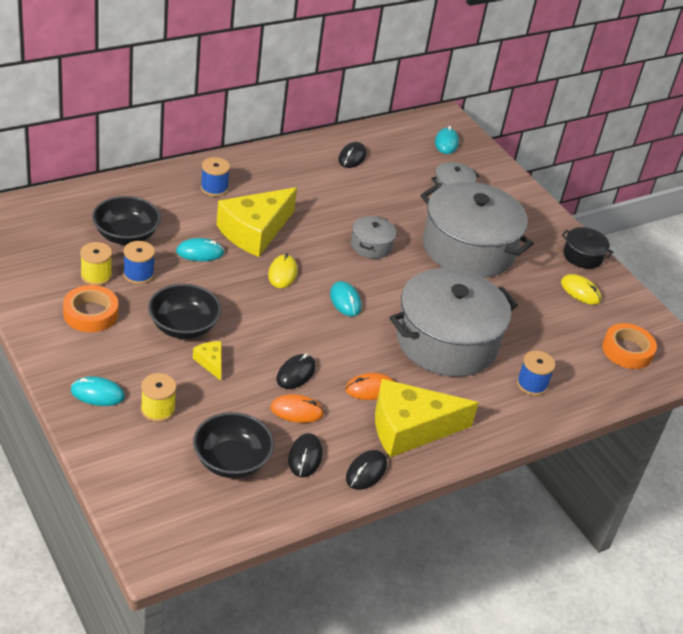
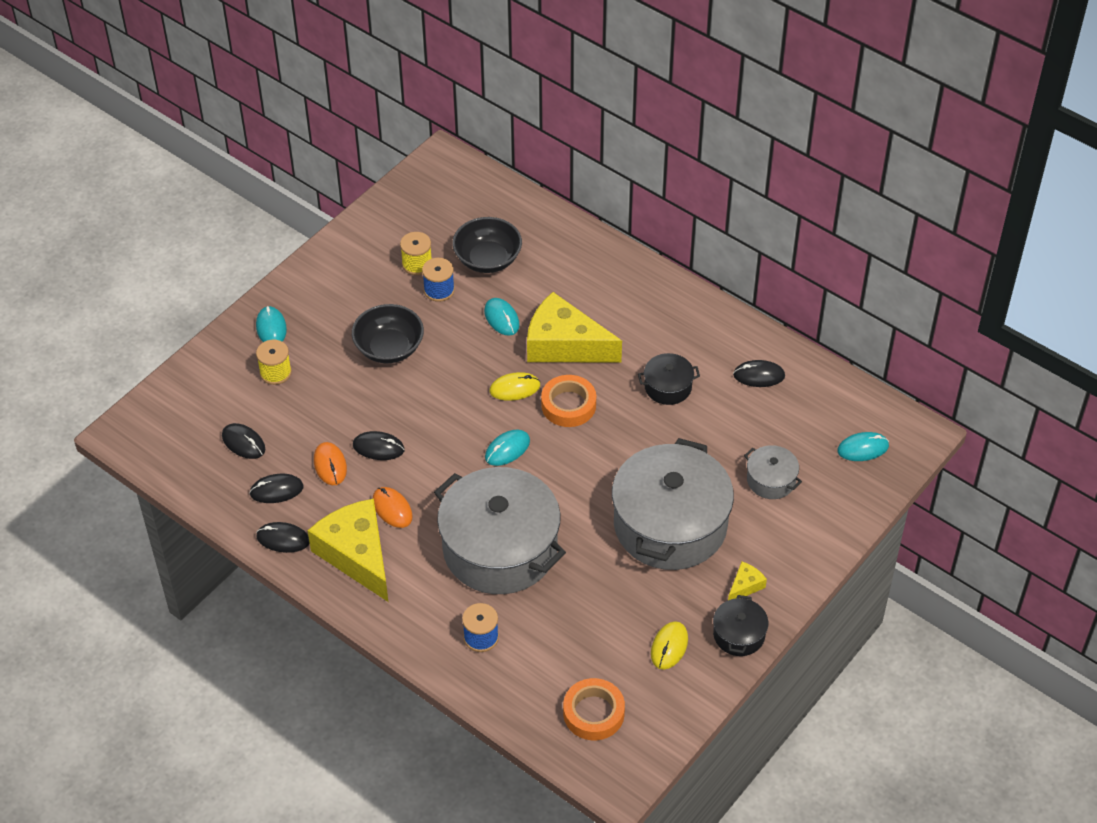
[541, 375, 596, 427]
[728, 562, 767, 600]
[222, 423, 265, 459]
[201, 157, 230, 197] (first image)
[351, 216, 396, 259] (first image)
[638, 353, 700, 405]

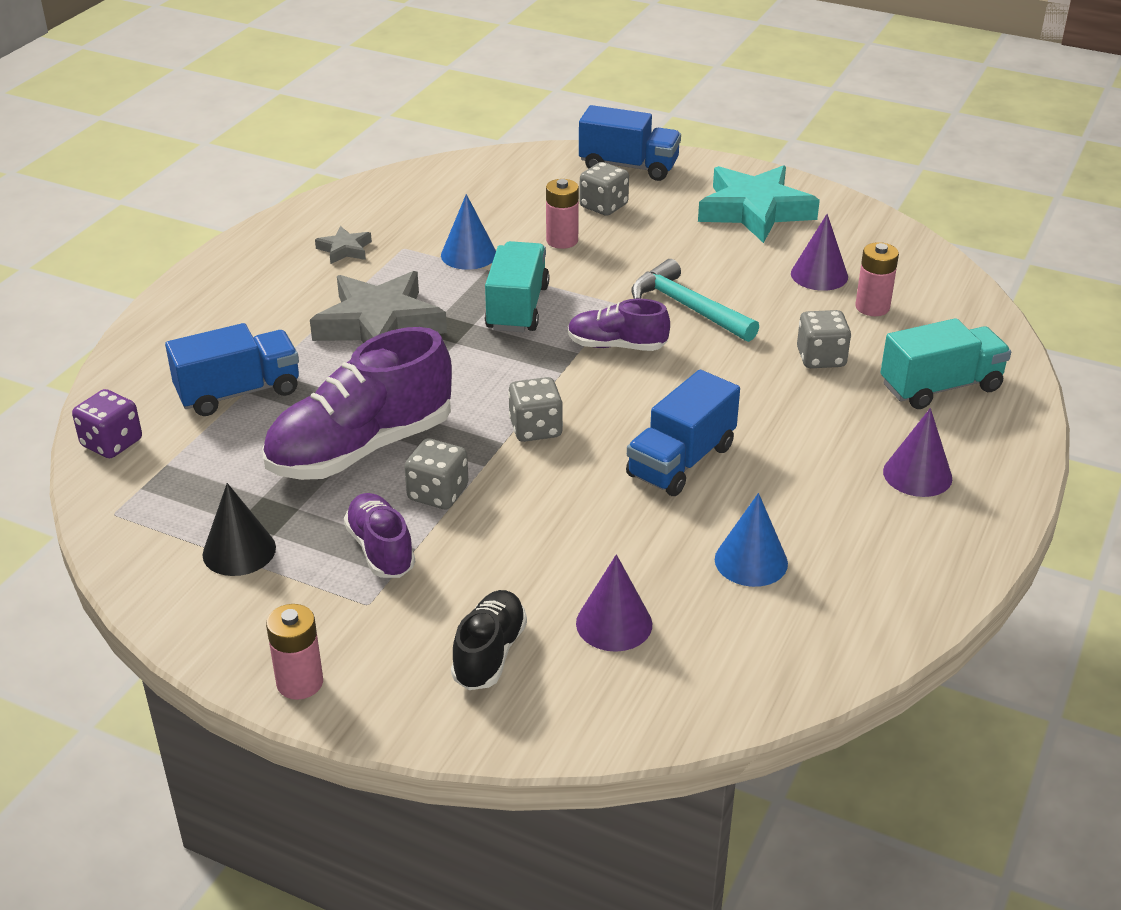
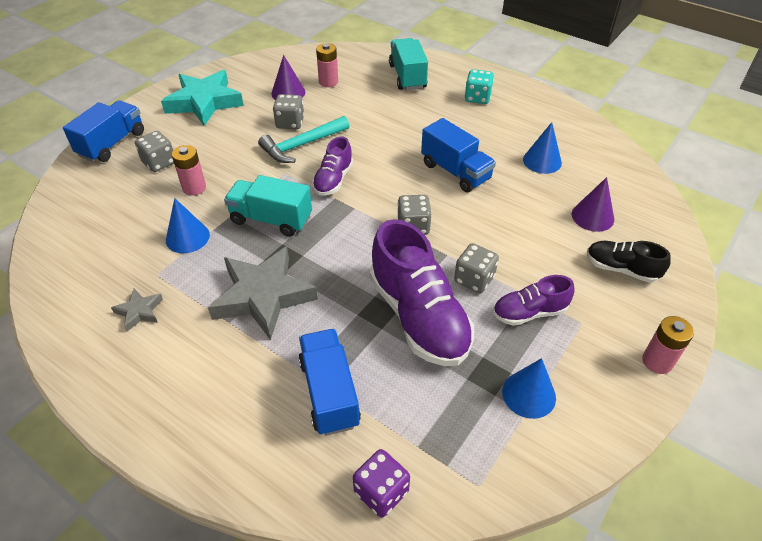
[502, 358, 556, 419]
[273, 94, 304, 129]
[465, 69, 494, 104]

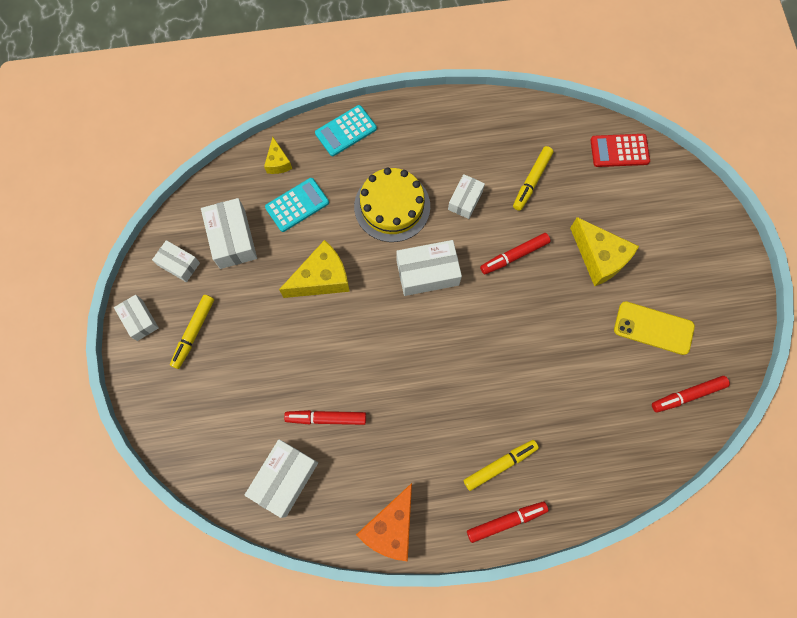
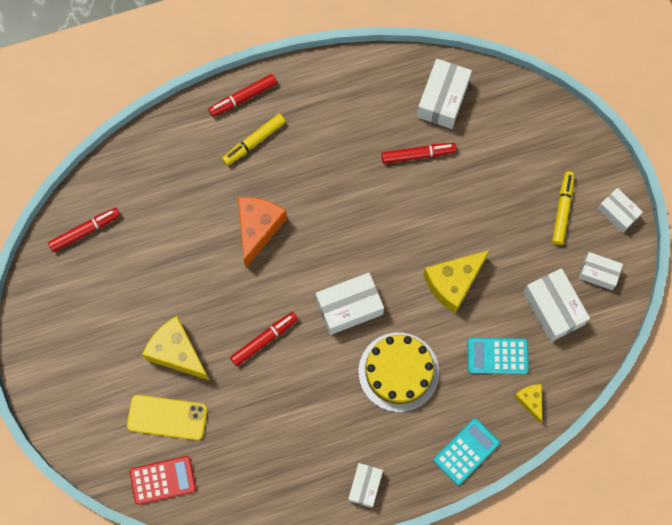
[468, 338, 529, 374]
[238, 197, 287, 268]
[348, 463, 383, 508]
[513, 146, 553, 211] (first image)
[127, 395, 207, 440]

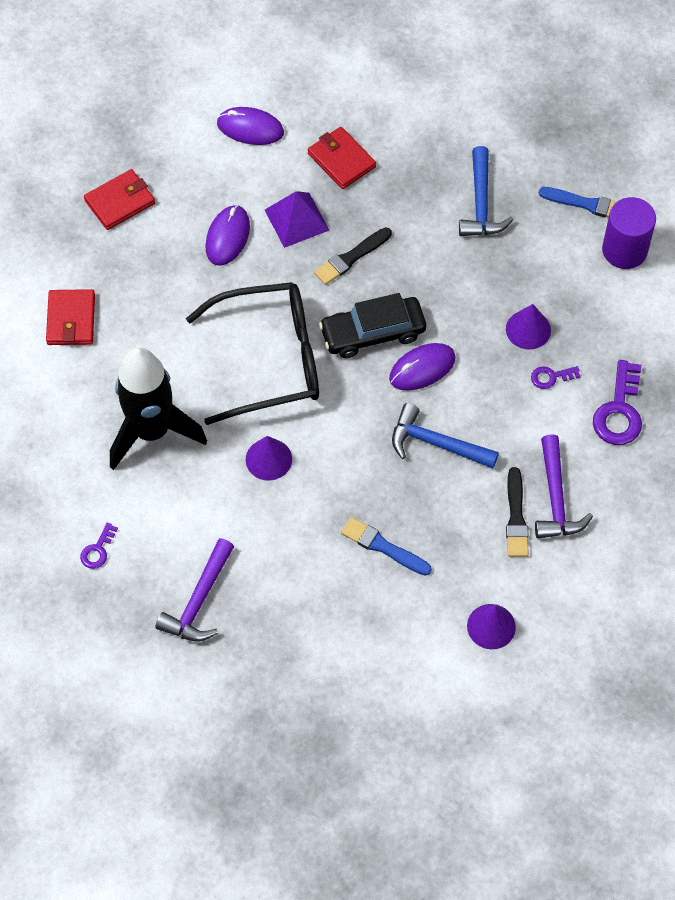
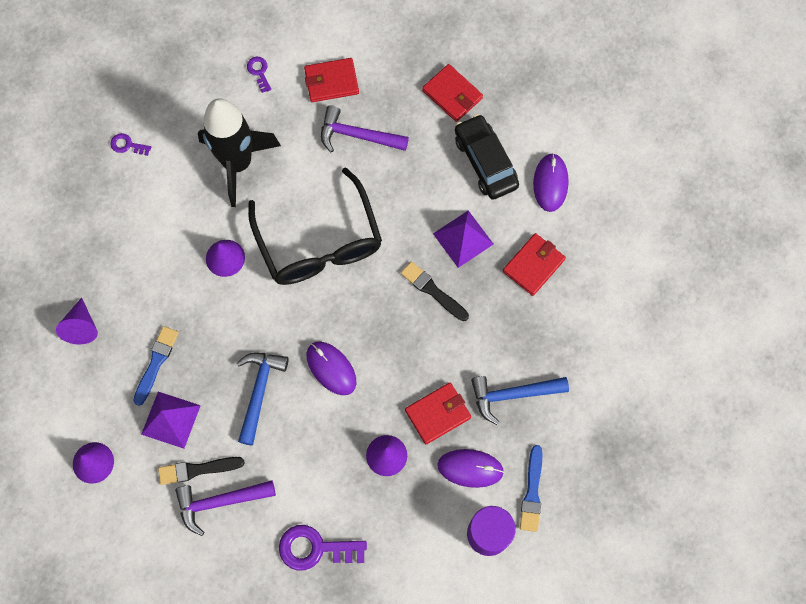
[321, 105, 409, 152]
[437, 449, 504, 488]
[455, 114, 519, 200]
[247, 57, 271, 93]
[56, 298, 98, 345]
[141, 392, 201, 449]
[405, 383, 471, 444]

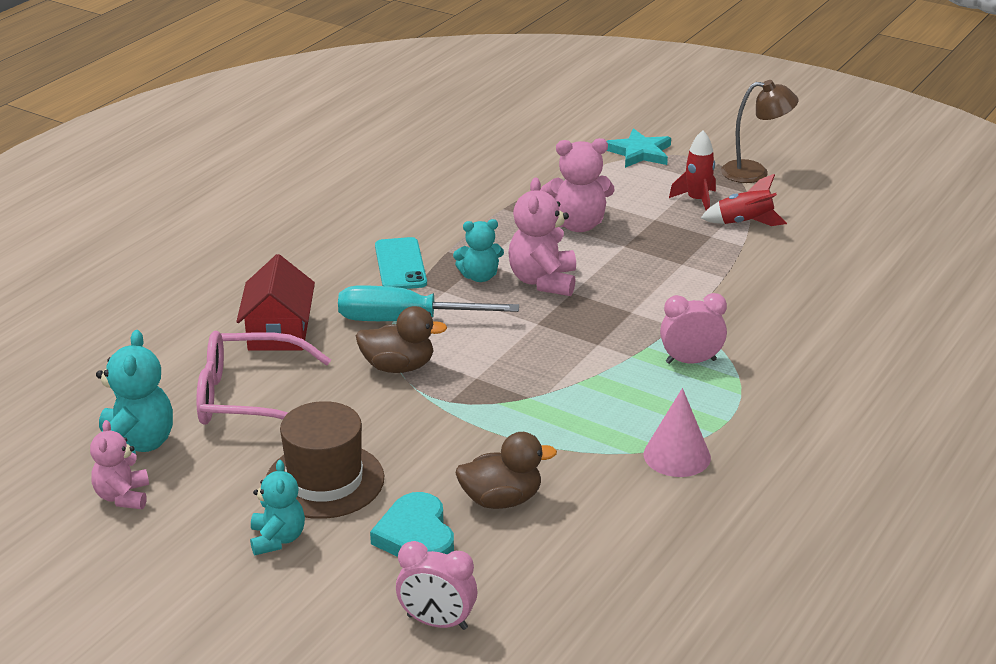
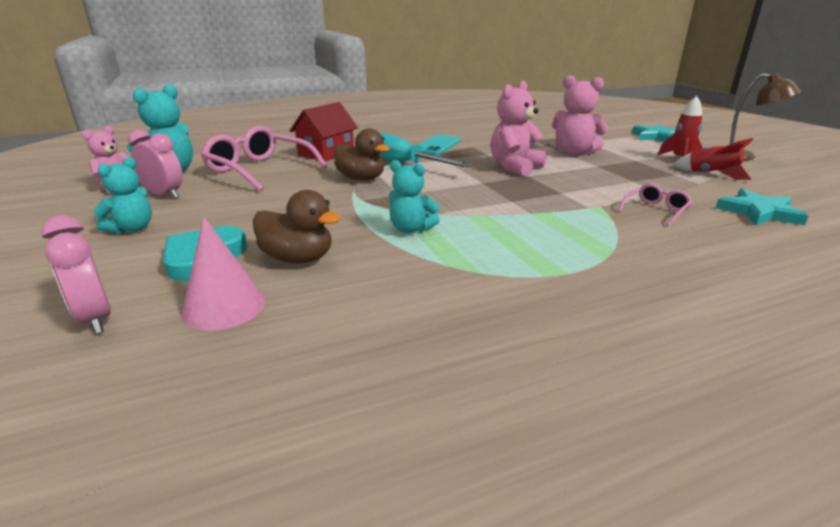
[266, 401, 384, 519] (first image)
[389, 160, 440, 233]
[182, 216, 265, 330]
[128, 130, 183, 199]
[618, 183, 693, 226]
[716, 189, 809, 225]

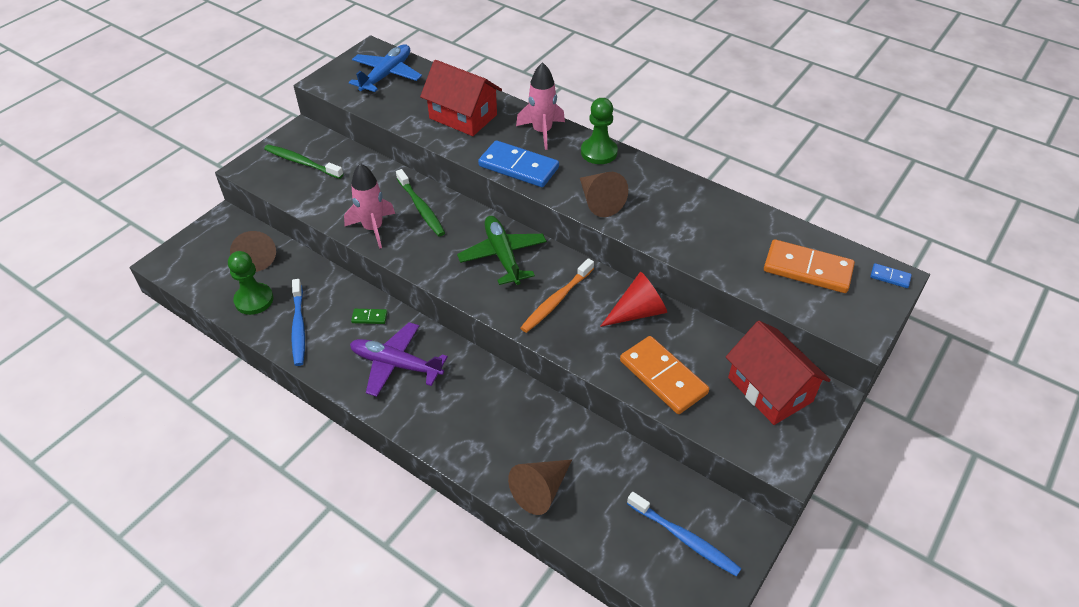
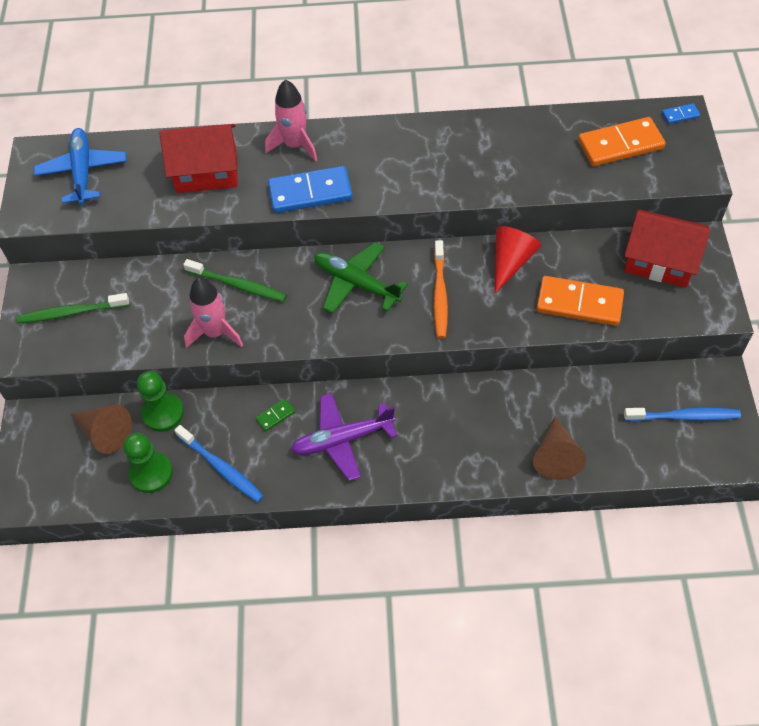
[580, 172, 628, 217] (first image)
[137, 371, 184, 432]

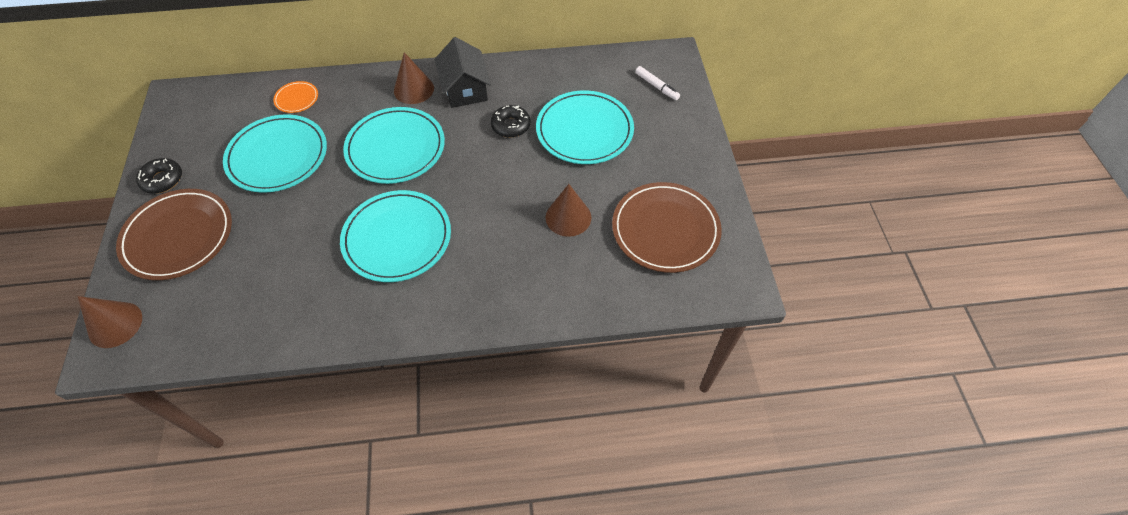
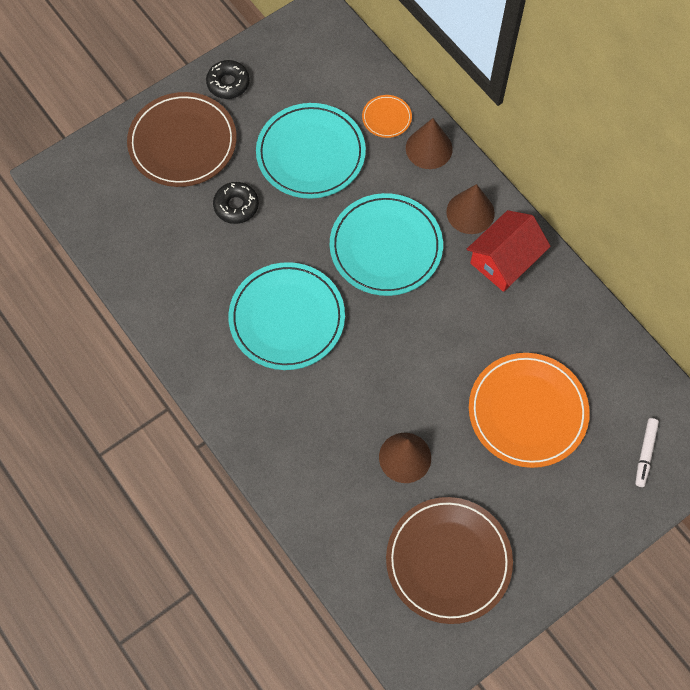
[406, 118, 453, 169]
[467, 210, 551, 292]
[213, 182, 259, 224]
[469, 353, 590, 468]

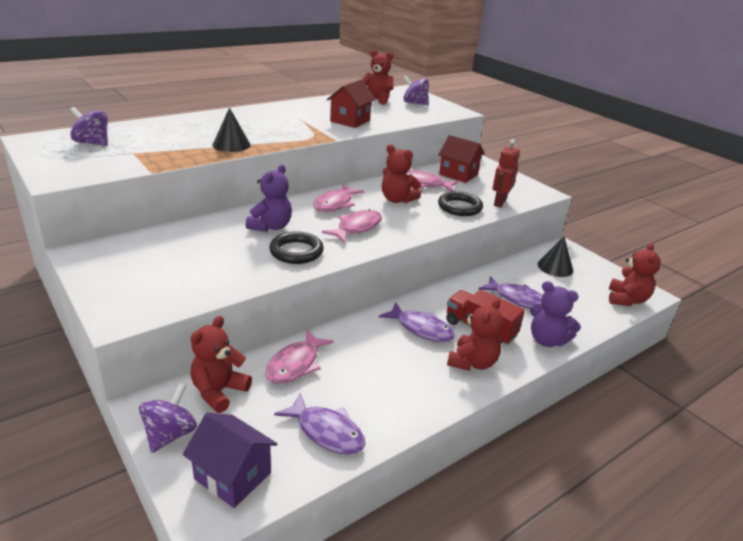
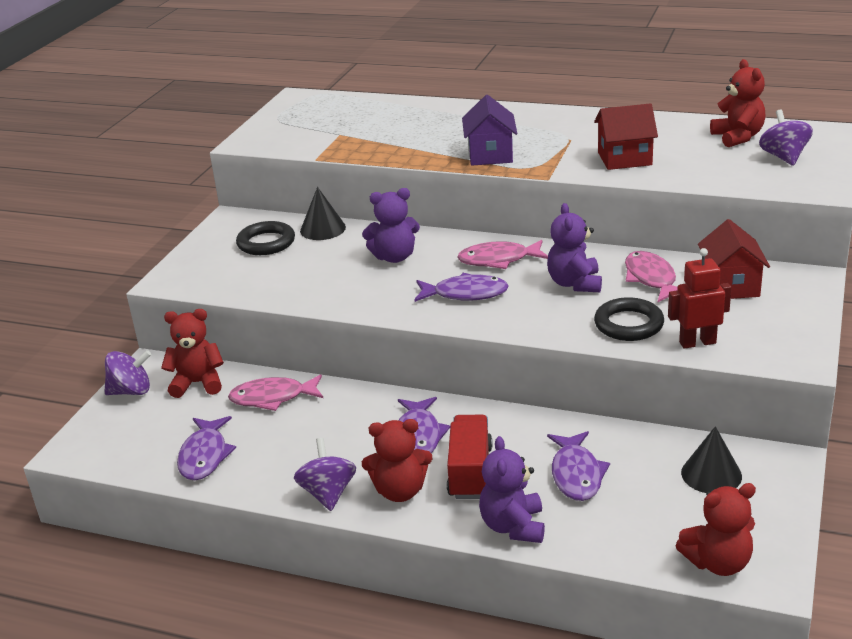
[294, 438, 356, 511]
[462, 95, 517, 166]
[300, 187, 346, 240]
[236, 221, 295, 255]
[414, 273, 509, 302]
[547, 203, 602, 292]

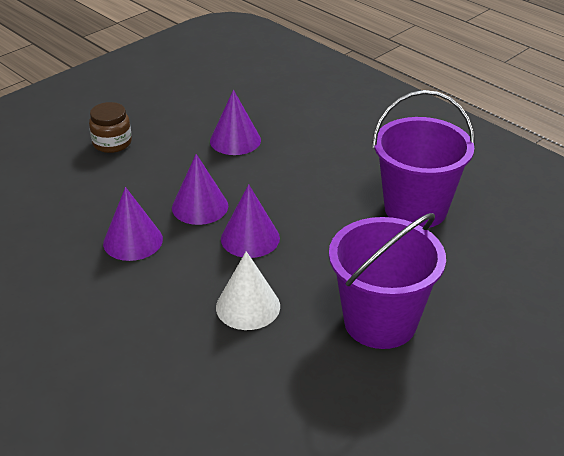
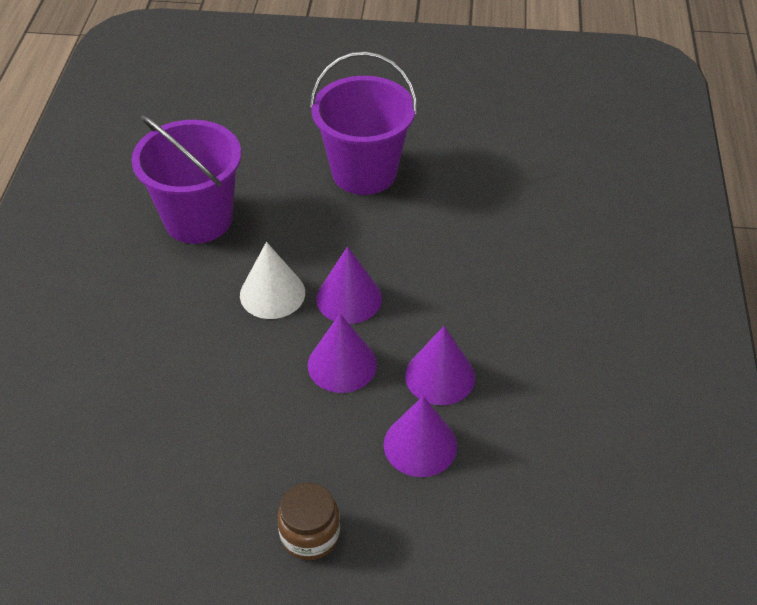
[383, 396, 457, 477]
[240, 242, 305, 319]

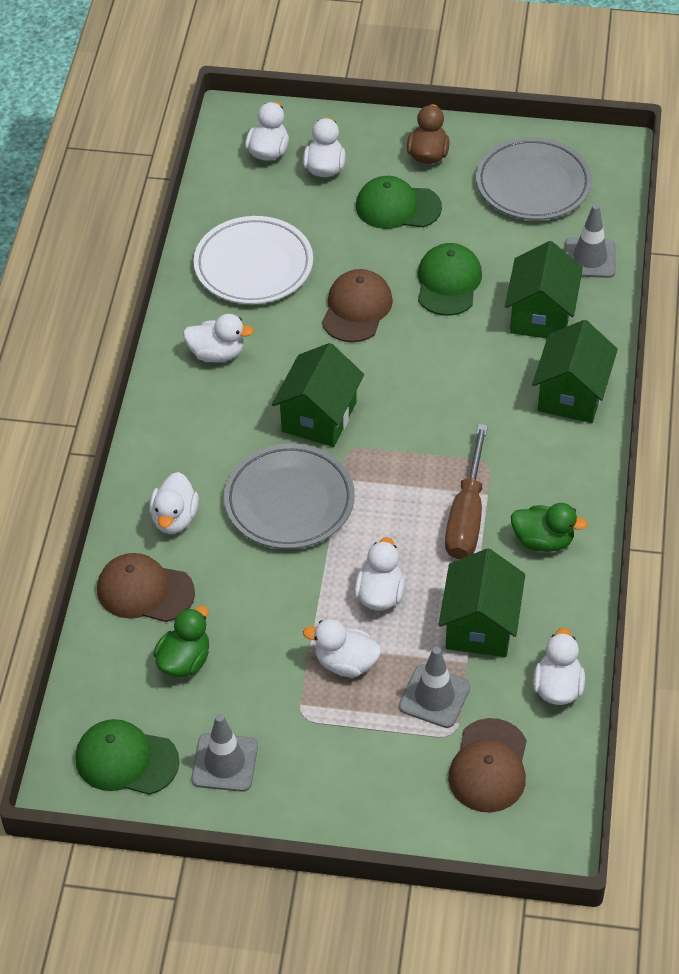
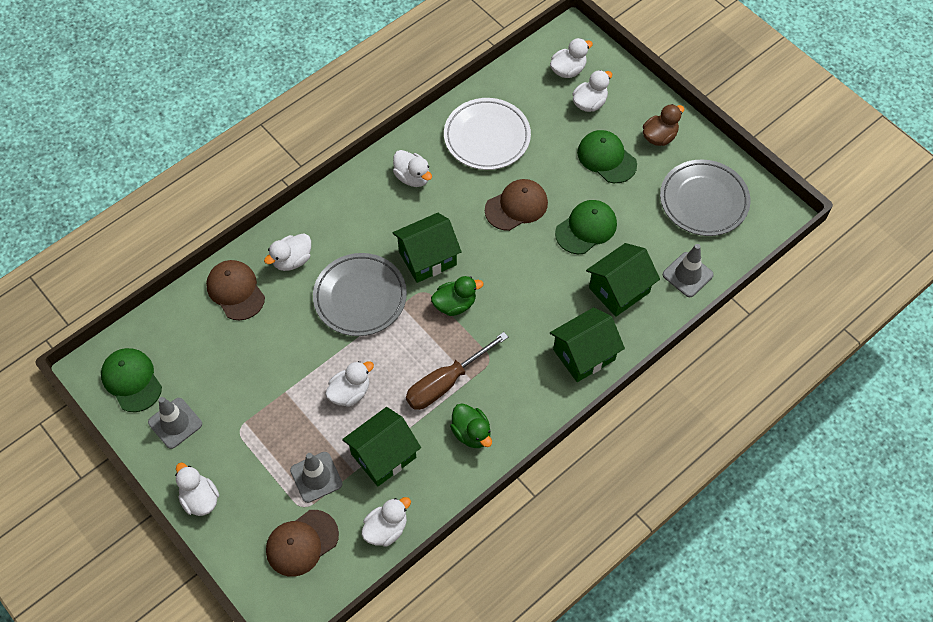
[431, 276, 483, 316]
[175, 462, 219, 516]

